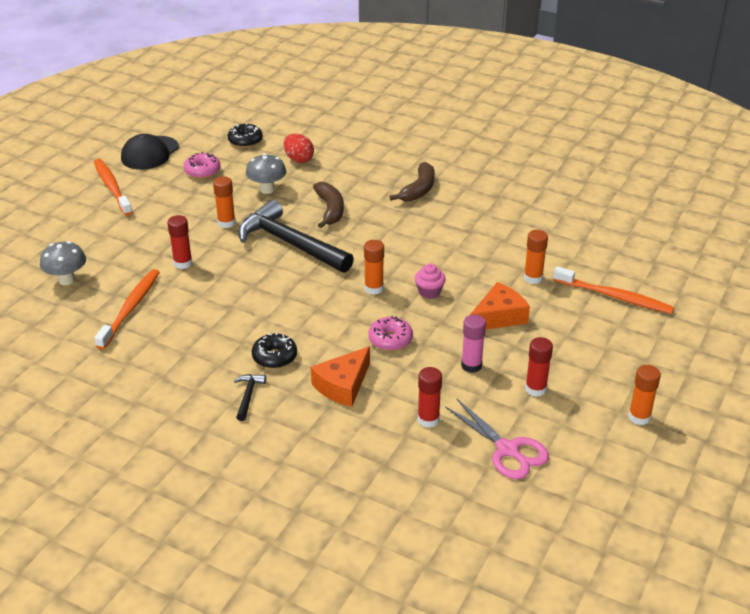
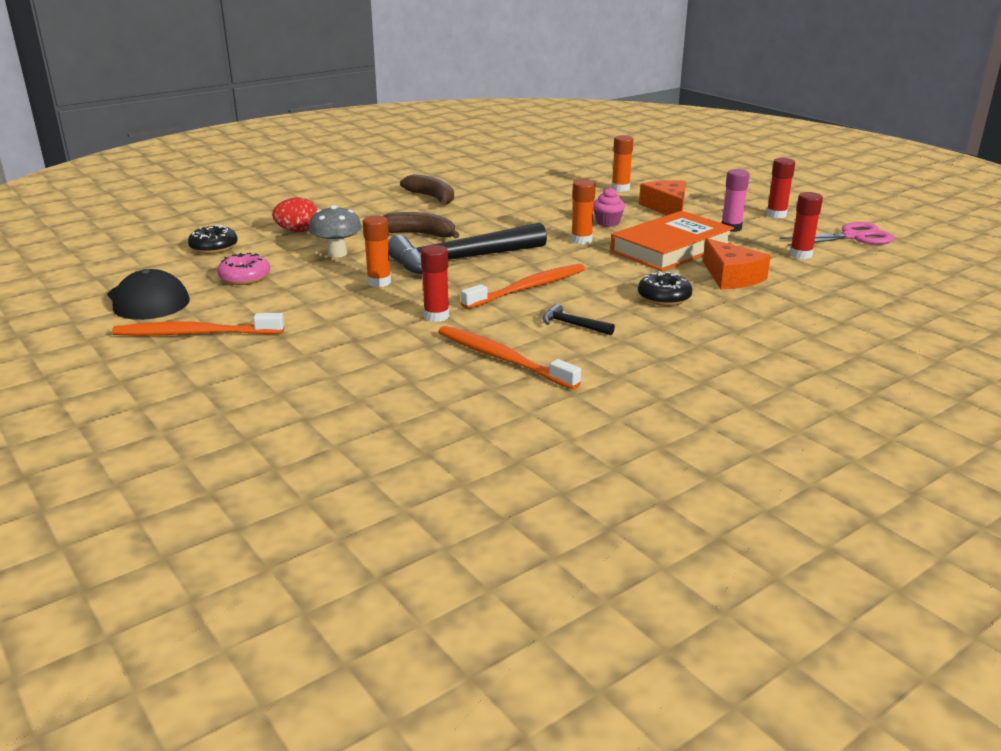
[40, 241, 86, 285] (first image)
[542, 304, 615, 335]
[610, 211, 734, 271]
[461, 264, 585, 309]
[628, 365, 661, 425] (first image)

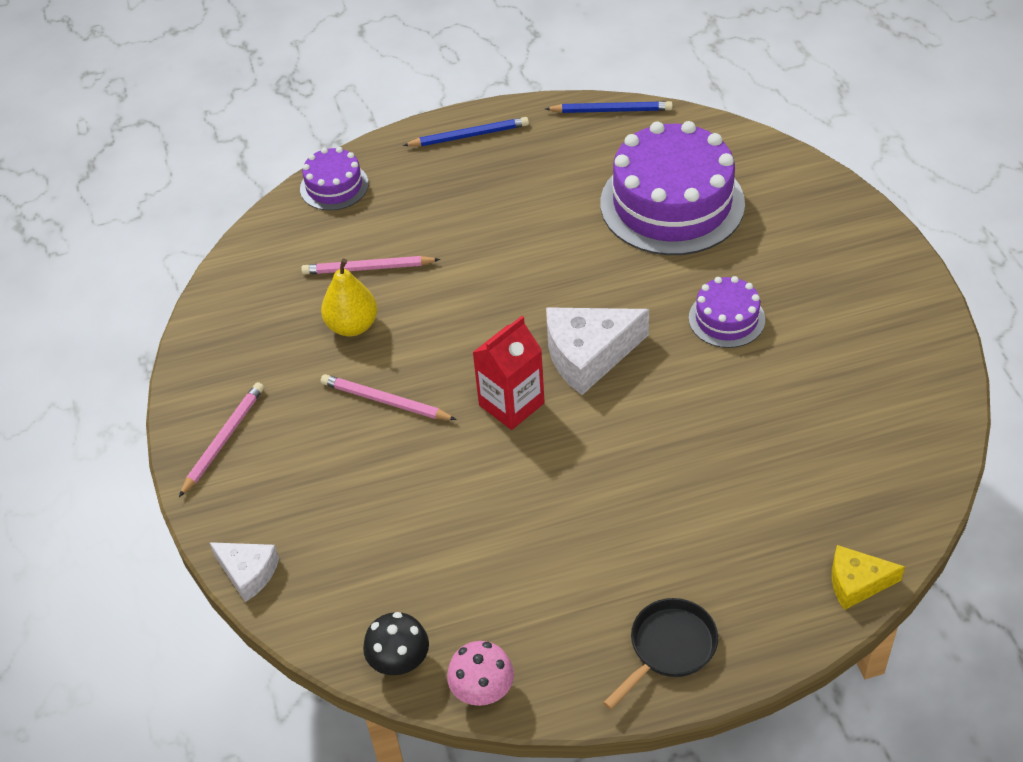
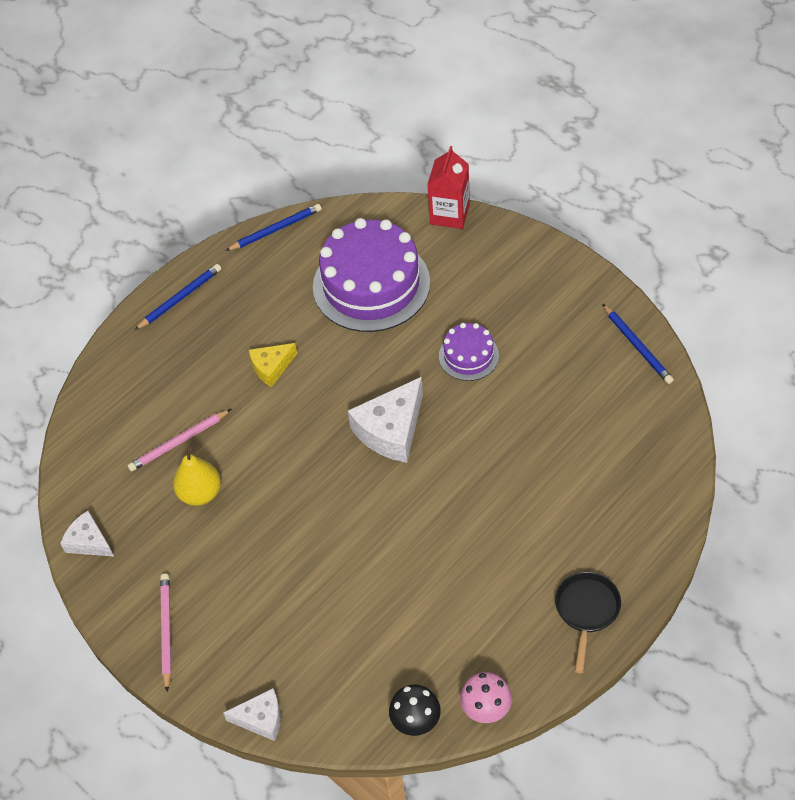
[300, 147, 369, 211] (first image)
[321, 374, 457, 420] (first image)
[427, 146, 470, 229]
[249, 343, 297, 387]
[60, 511, 114, 556]
[603, 304, 674, 384]

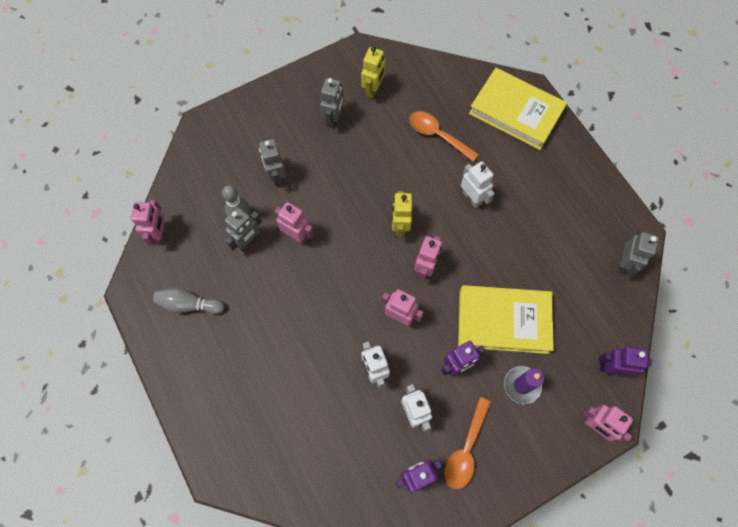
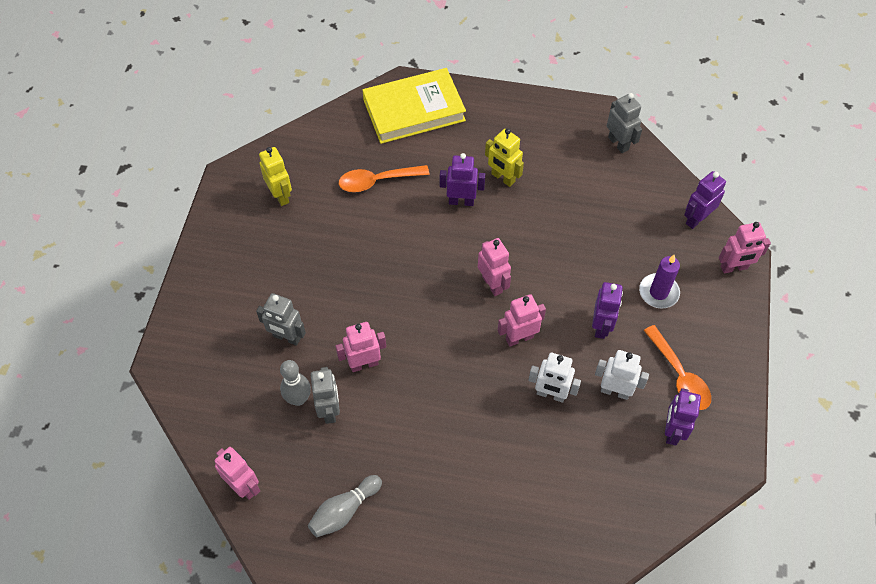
[320, 78, 344, 128] (first image)
[485, 128, 524, 187]
[458, 285, 554, 354] (first image)
[440, 153, 485, 206]

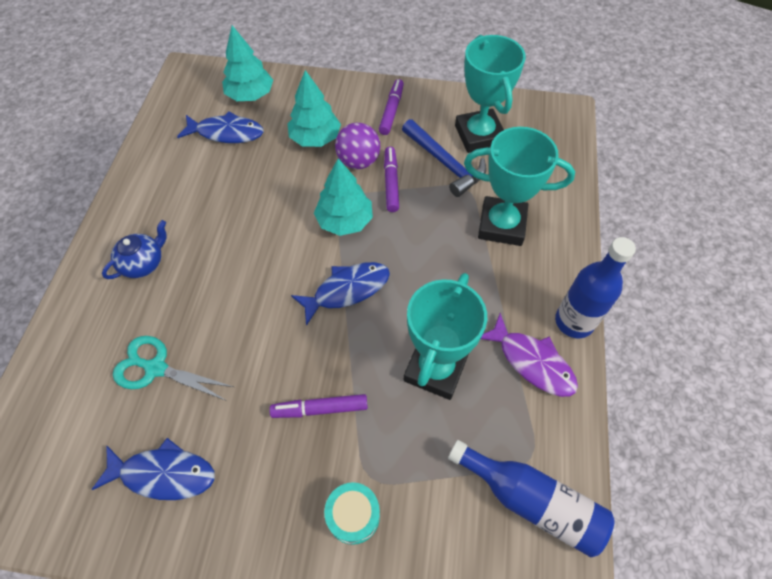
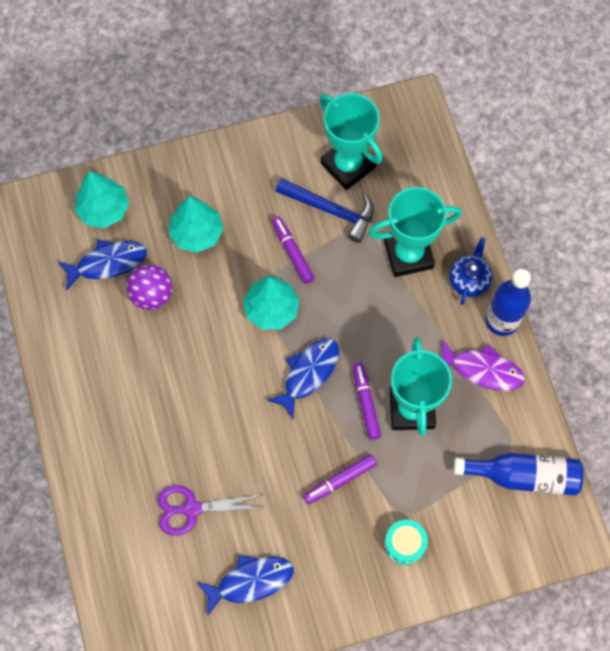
[449, 237, 492, 305]
[158, 485, 264, 536]
[127, 264, 172, 310]
[352, 362, 381, 440]

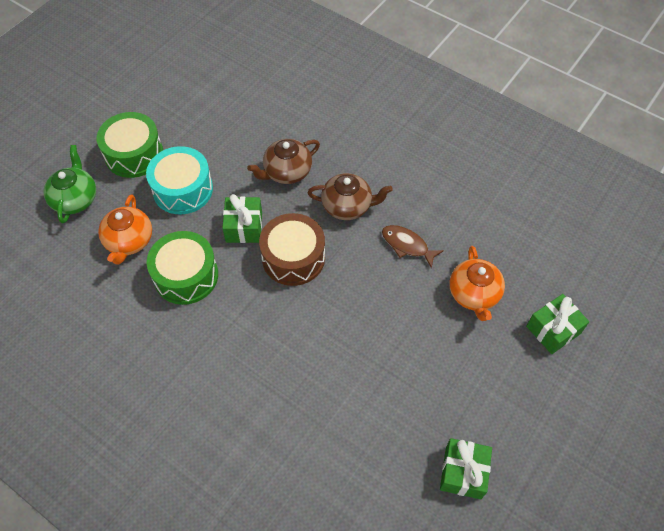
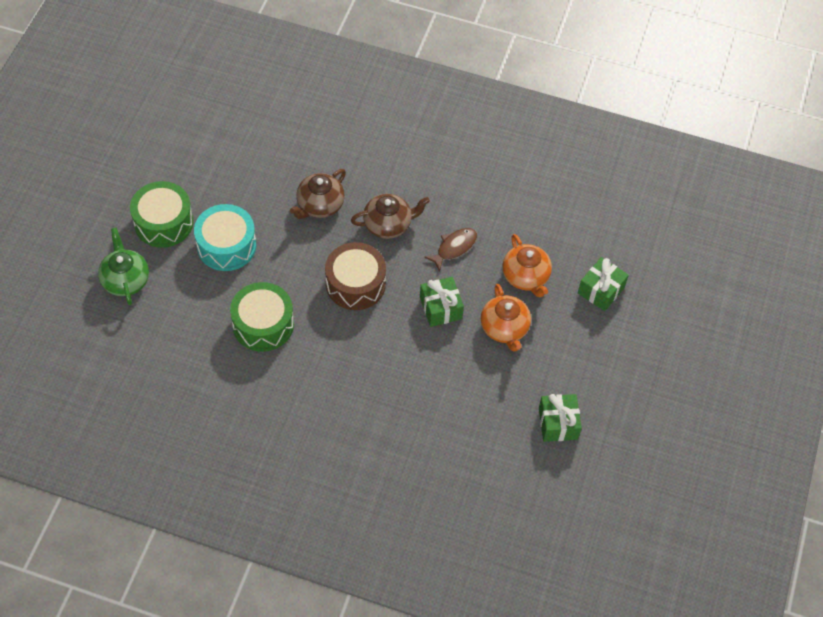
[481, 284, 531, 352]
[420, 277, 464, 327]
[424, 228, 477, 272]

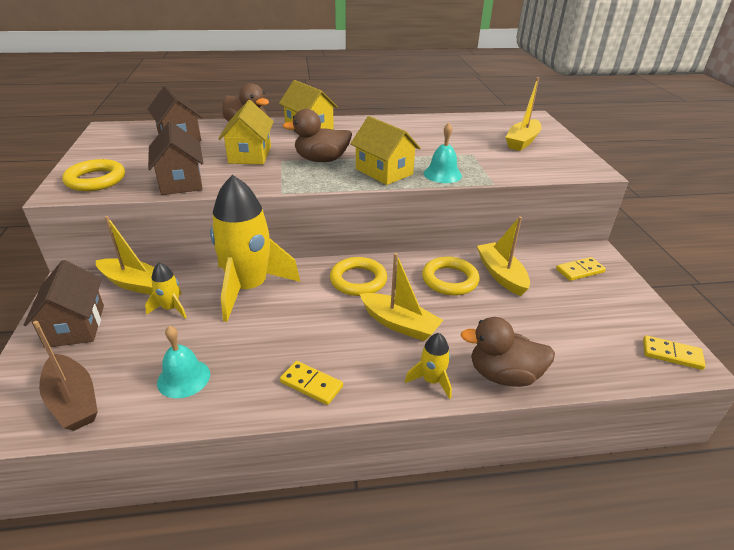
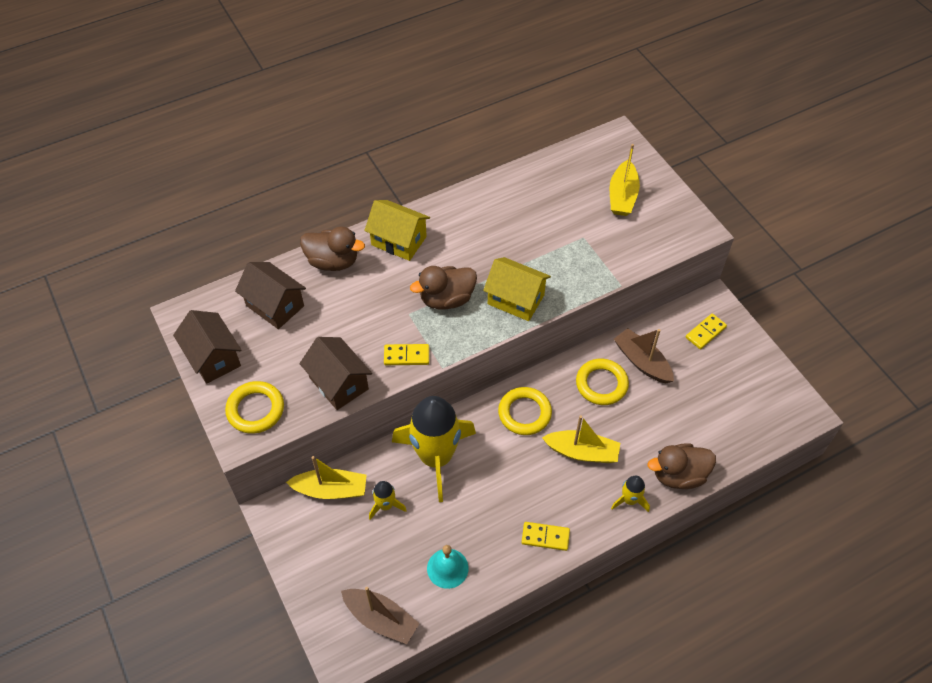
[173, 310, 242, 384]
[218, 100, 274, 165] (first image)
[424, 123, 462, 183] (first image)
[614, 328, 674, 383]
[384, 344, 429, 365]

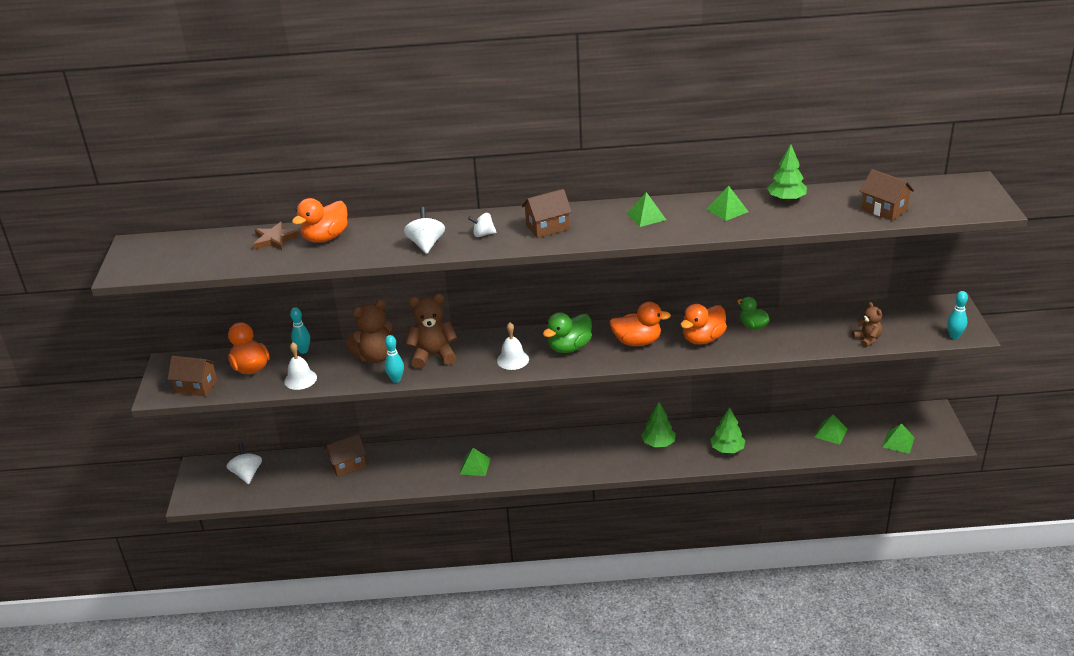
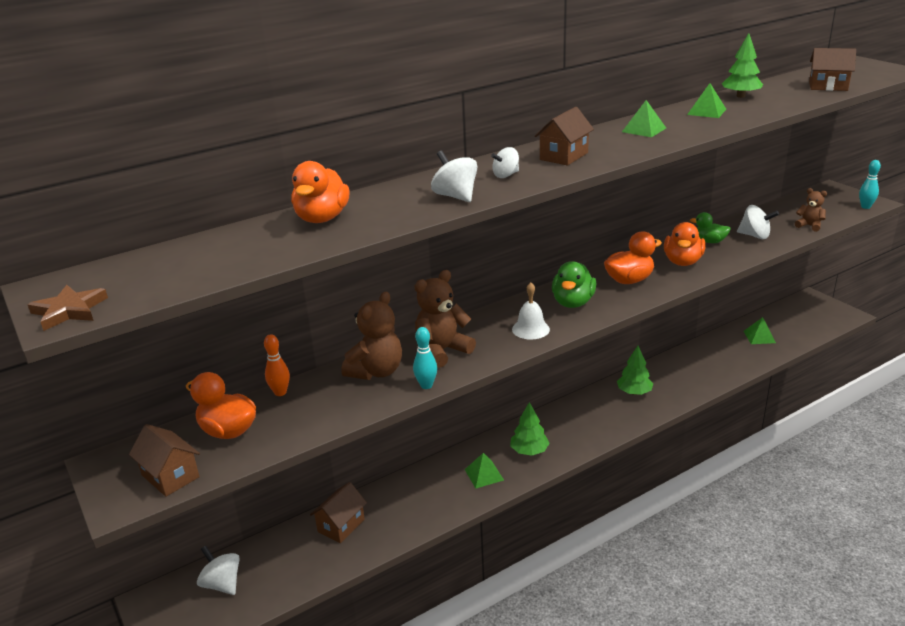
[129, 424, 200, 497]
[28, 285, 108, 331]
[284, 342, 317, 390] (first image)
[264, 334, 290, 396]
[510, 402, 550, 456]
[883, 423, 915, 454] (first image)
[737, 205, 779, 239]

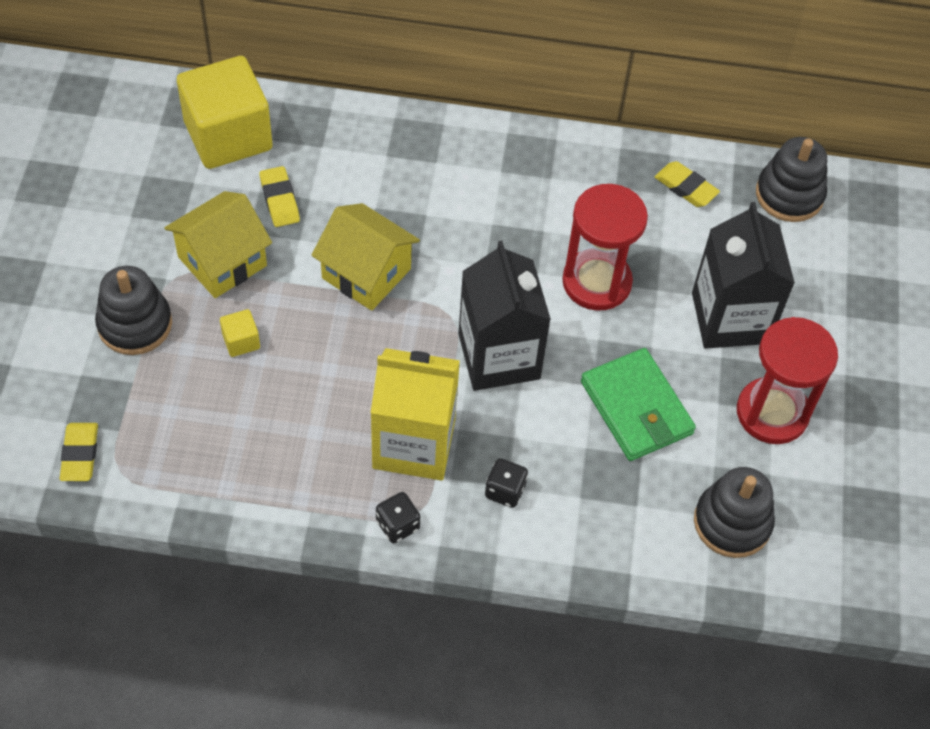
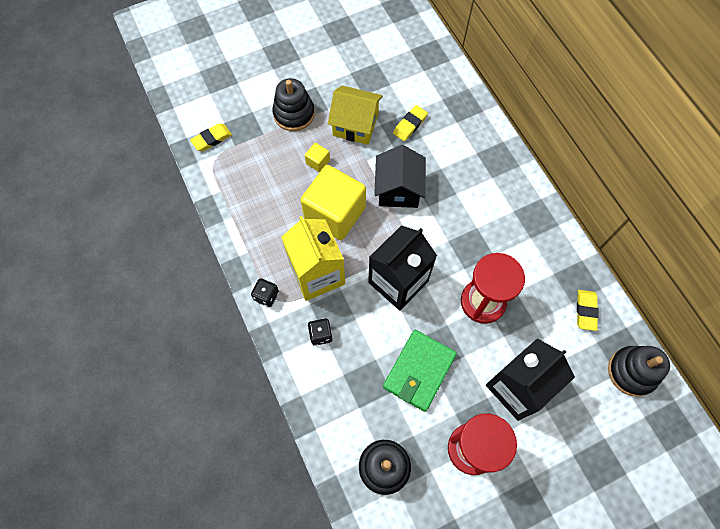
[301, 165, 366, 240]
[374, 145, 426, 208]

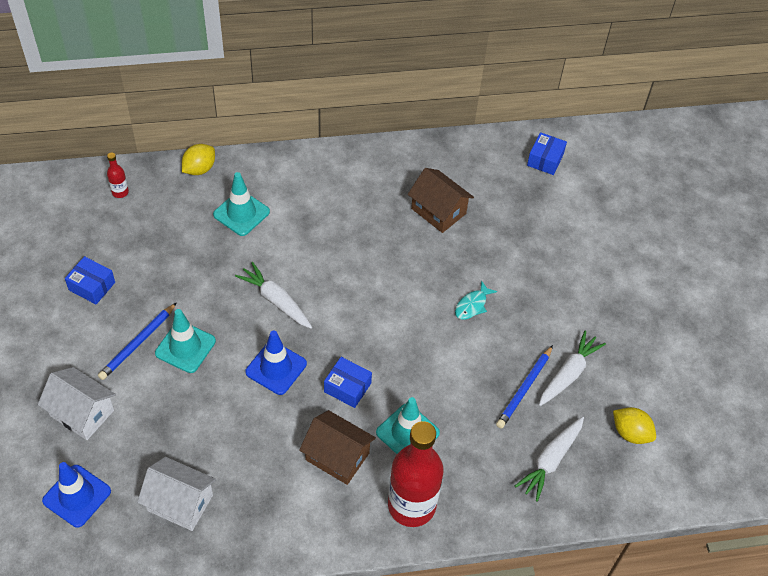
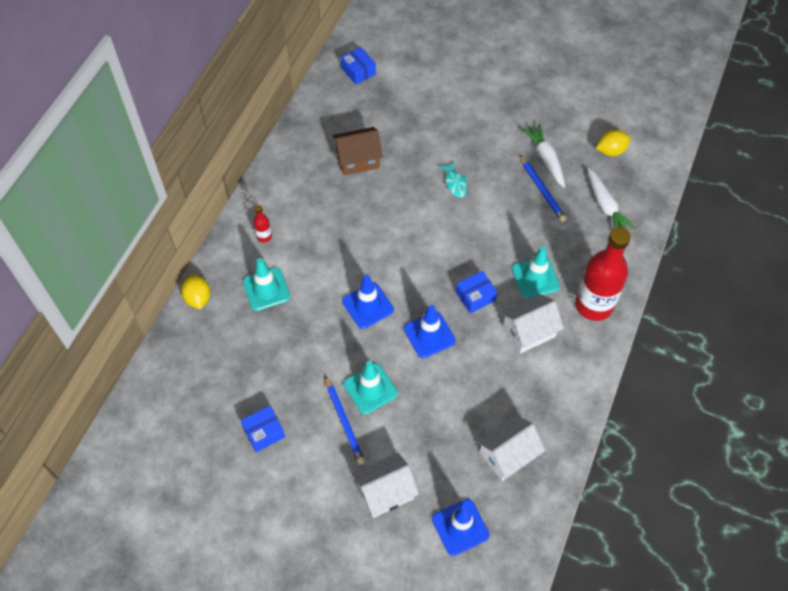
[253, 205, 272, 242]
[342, 275, 394, 329]
[501, 294, 564, 354]

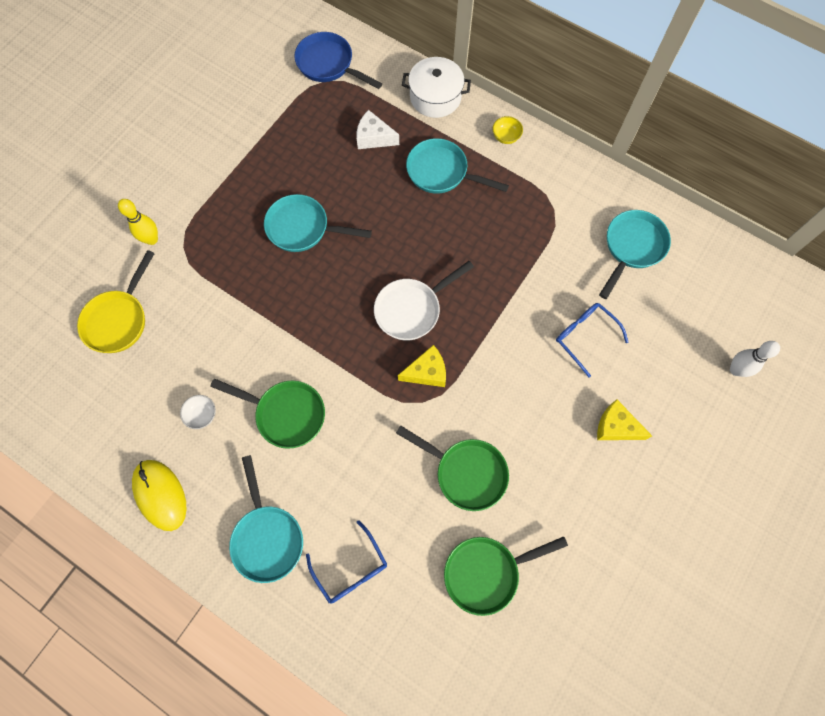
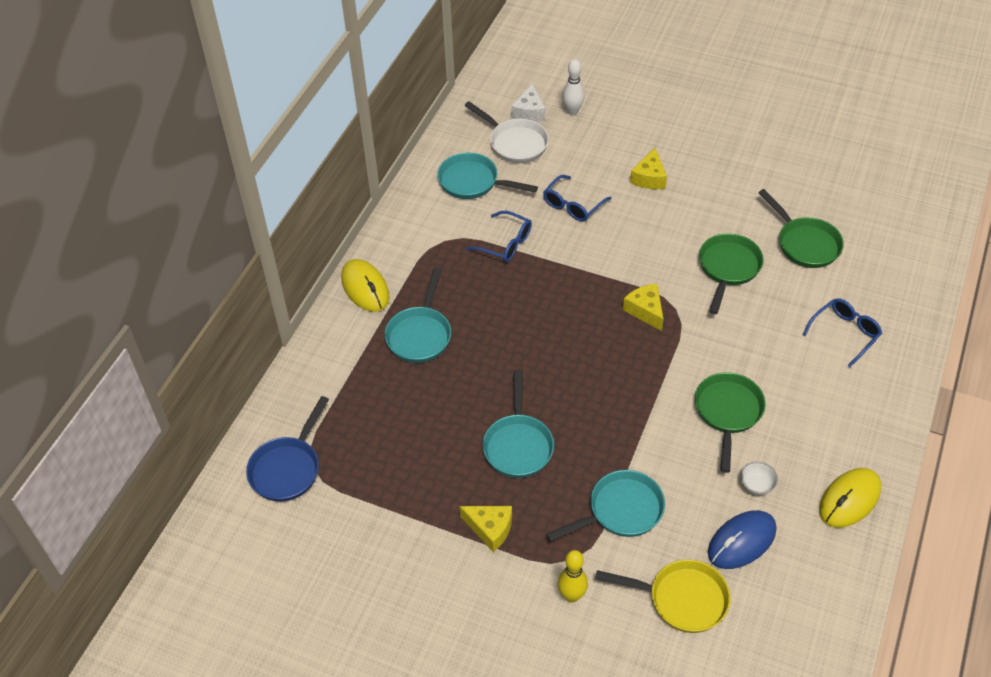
[546, 470, 665, 542]
[511, 83, 546, 122]
[464, 101, 549, 163]
[402, 57, 471, 118] (first image)
[341, 259, 390, 312]
[460, 506, 512, 552]
[466, 211, 532, 262]
[708, 510, 776, 569]

